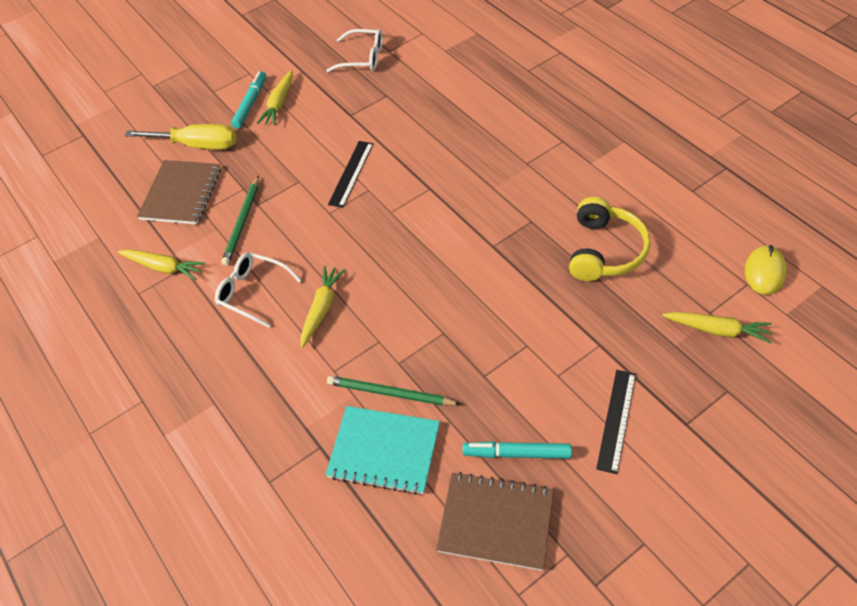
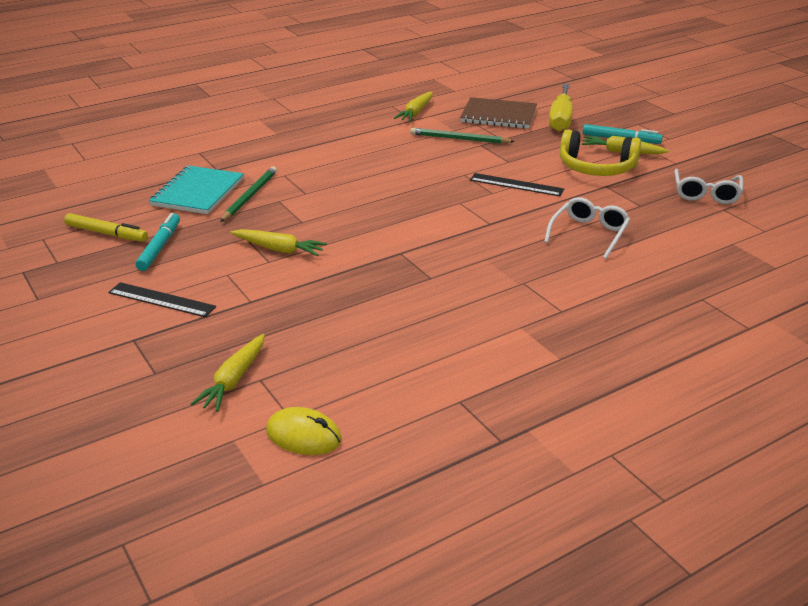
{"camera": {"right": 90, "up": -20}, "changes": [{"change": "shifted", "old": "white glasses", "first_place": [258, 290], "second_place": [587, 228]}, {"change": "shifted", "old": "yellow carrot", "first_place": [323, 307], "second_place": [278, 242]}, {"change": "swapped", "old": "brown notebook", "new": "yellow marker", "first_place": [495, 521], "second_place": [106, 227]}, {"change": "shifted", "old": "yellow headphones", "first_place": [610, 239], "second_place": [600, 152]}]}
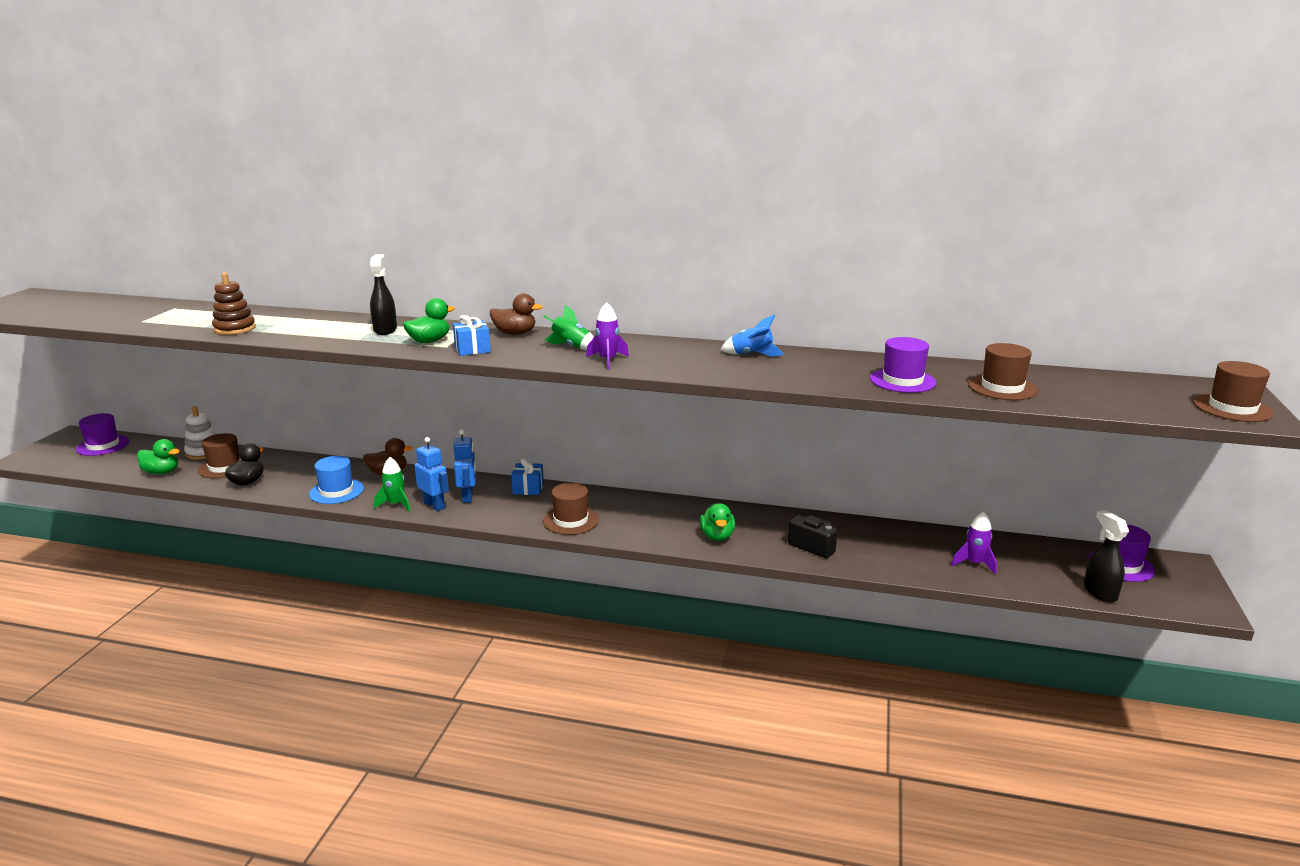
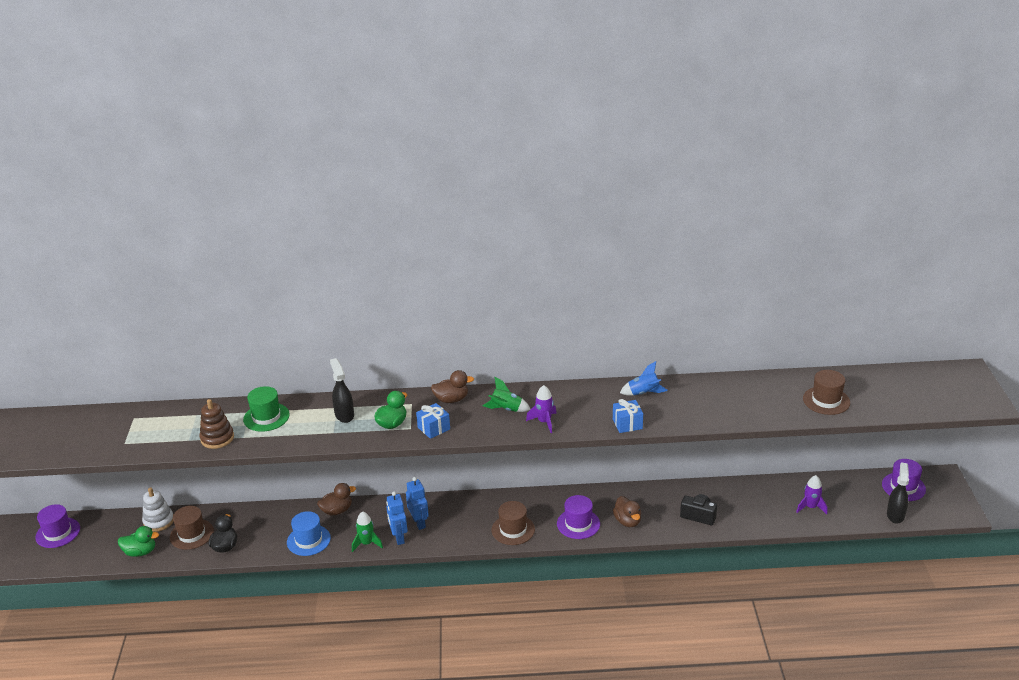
{"camera": {"right": -15, "up": 10}, "changes": [{"change": "rotated", "old": "blue robot", "first_place": [432, 474], "second_place": [397, 518], "degrees": -135}, {"change": "shifted", "old": "blue gift", "first_place": [527, 476], "second_place": [628, 416]}, {"change": "repainted", "old": "green duck", "new": "brown duck", "first_place": [717, 522], "second_place": [627, 511]}, {"change": "shifted", "old": "purple hat", "first_place": [903, 365], "second_place": [578, 517]}, {"change": "rotated", "old": "black spray bottle", "first_place": [1106, 556], "second_place": [898, 493], "degrees": 45}, {"change": "gone", "old": "brown hat", "first_place": [1233, 391]}, {"change": "new", "new": "green hat", "second_place": [266, 409]}]}
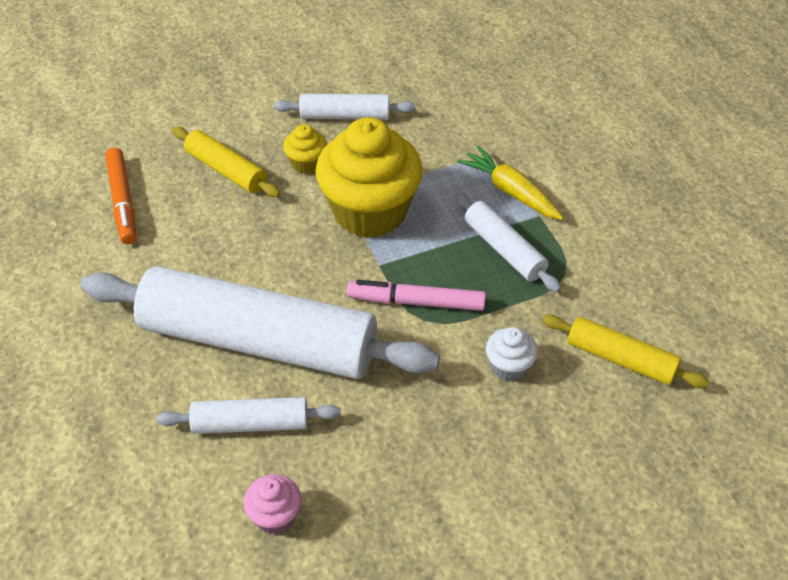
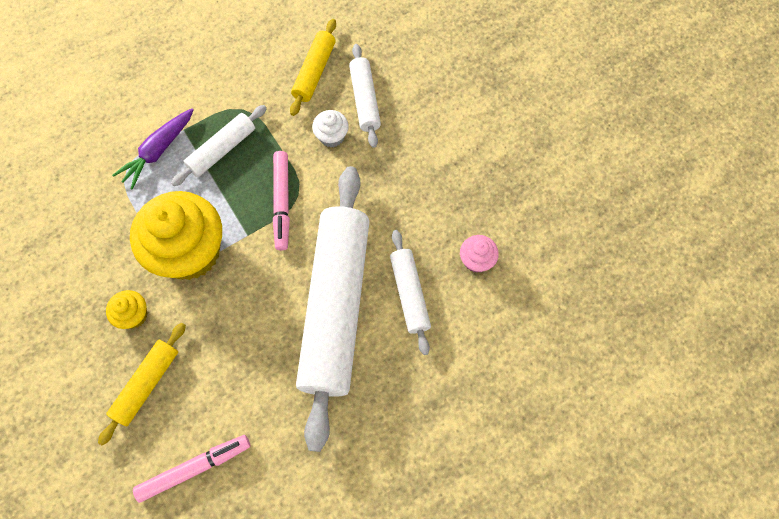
{"camera": {"right": -100, "up": 20}, "changes": [{"change": "repainted", "old": "orange marker", "new": "pink marker", "first_place": [120, 196], "second_place": [191, 469]}, {"change": "shifted", "old": "white rolling pin", "first_place": [345, 106], "second_place": [365, 96]}, {"change": "repainted", "old": "yellow carrot", "new": "purple carrot", "first_place": [510, 183], "second_place": [153, 149]}]}
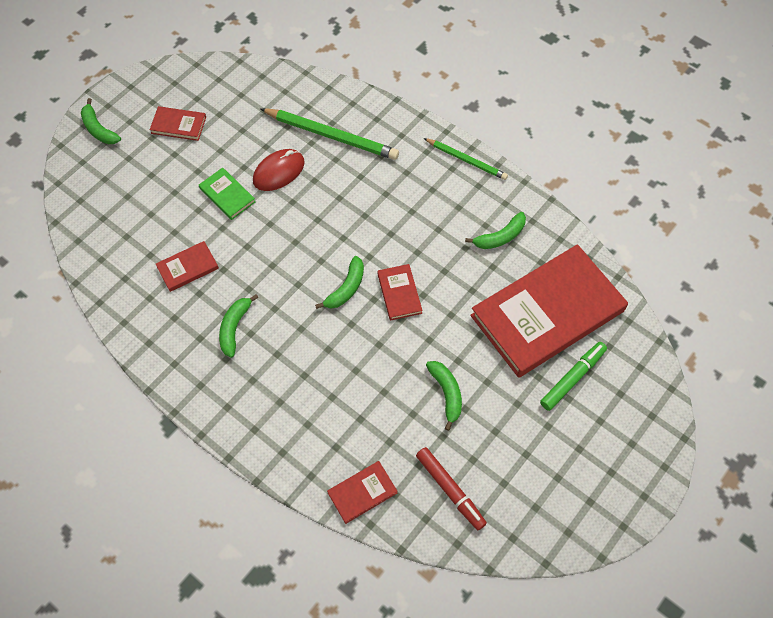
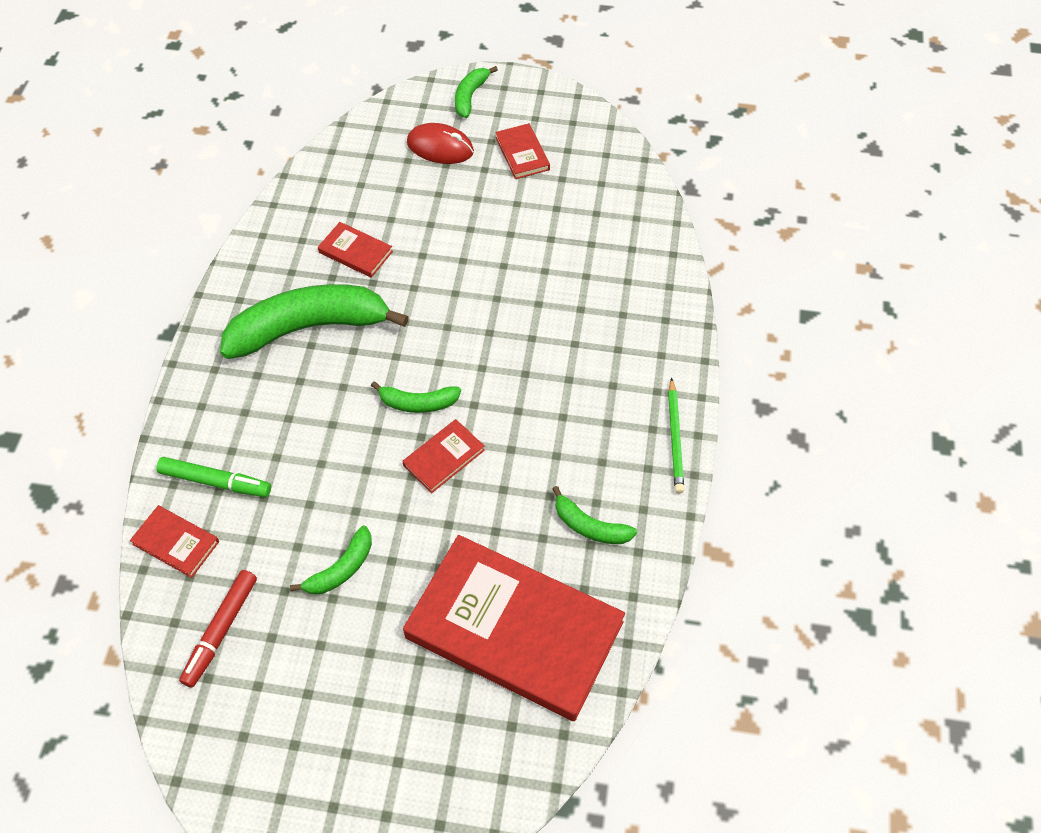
{"camera": {"right": 60, "up": -5}, "changes": [{"change": "gone", "old": "green book", "first_place": [227, 193]}, {"change": "scaled", "old": "green banana", "first_place": [239, 326], "second_place": [314, 321], "factor": 2.12}, {"change": "shifted", "old": "red mouse", "first_place": [279, 170], "second_place": [440, 143]}, {"change": "gone", "old": "green pencil", "first_place": [329, 134]}, {"change": "shifted", "old": "green marker", "first_place": [573, 376], "second_place": [213, 477]}]}
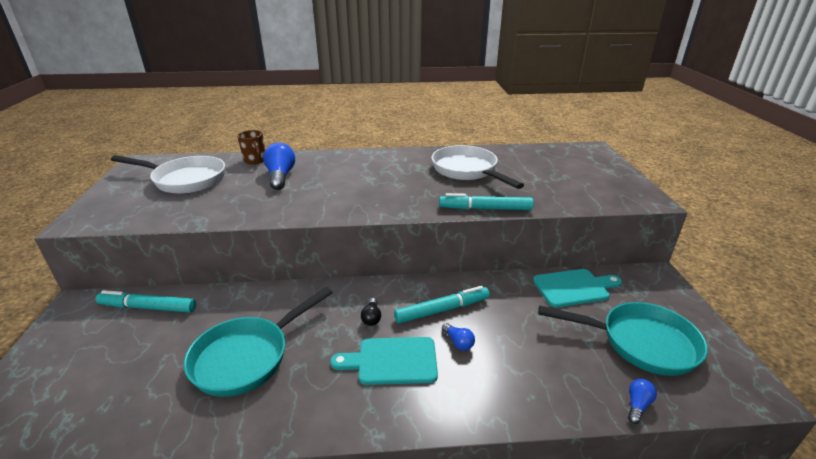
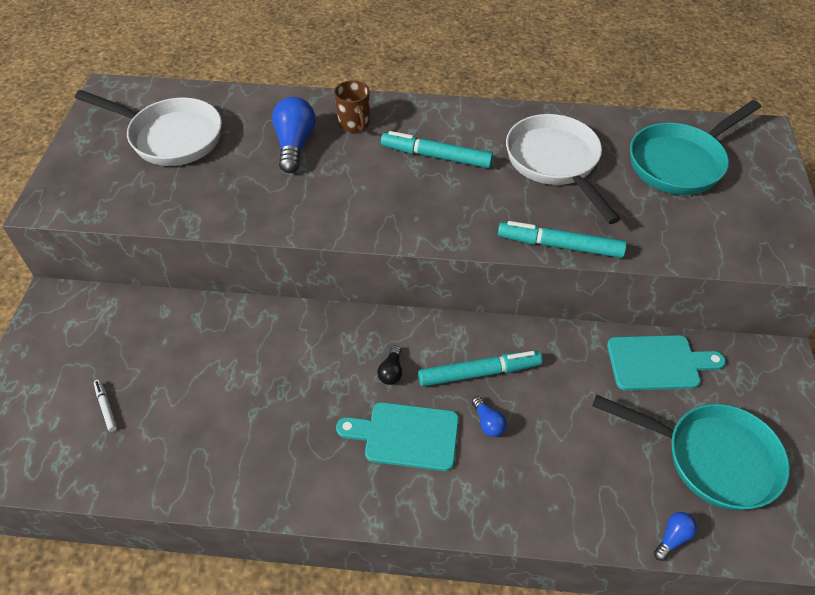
{"camera": {"right": 10, "up": 20}, "changes": [{"change": "shifted", "old": "turquoise marker", "first_place": [145, 301], "second_place": [437, 149]}, {"change": "shifted", "old": "turquoise pan", "first_place": [258, 342], "second_place": [695, 147]}, {"change": "shifted", "old": "brown mug", "first_place": [251, 147], "second_place": [352, 106]}, {"change": "new", "new": "white marker", "second_place": [105, 406]}]}
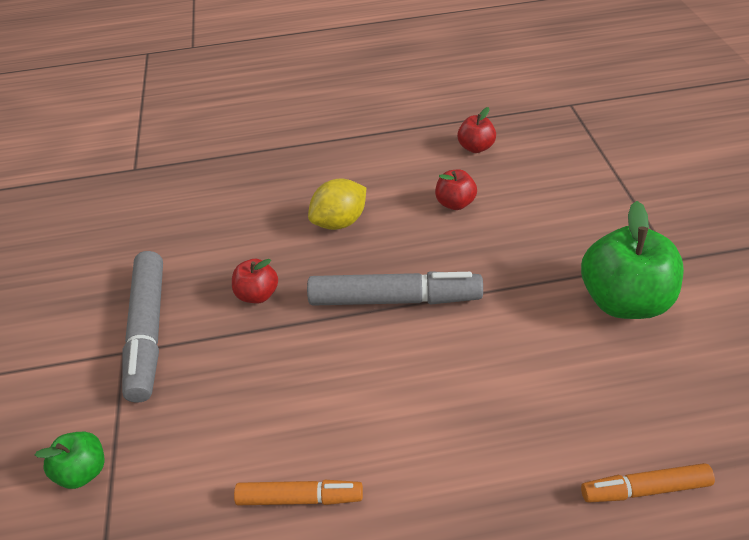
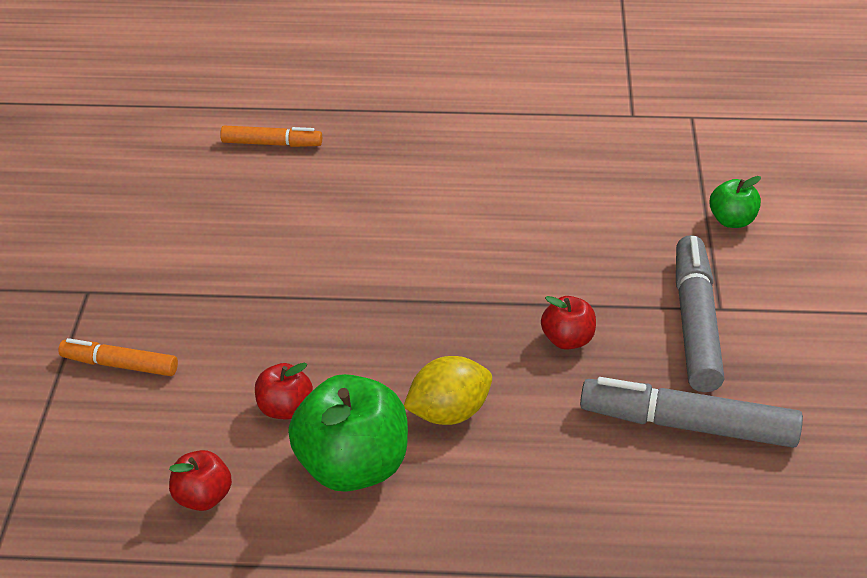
{"camera": {"right": -170, "up": -5}, "changes": [{"change": "shifted", "old": "orange marker", "first_place": [298, 492], "second_place": [118, 357]}, {"change": "shifted", "old": "grey marker", "first_place": [395, 288], "second_place": [691, 412]}, {"change": "shifted", "old": "green apple", "first_place": [632, 260], "second_place": [348, 433]}]}
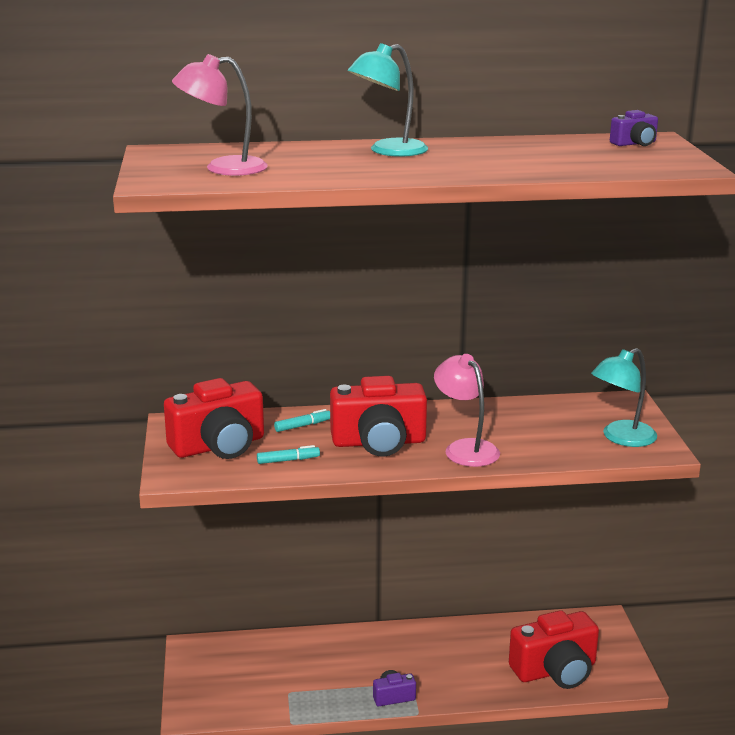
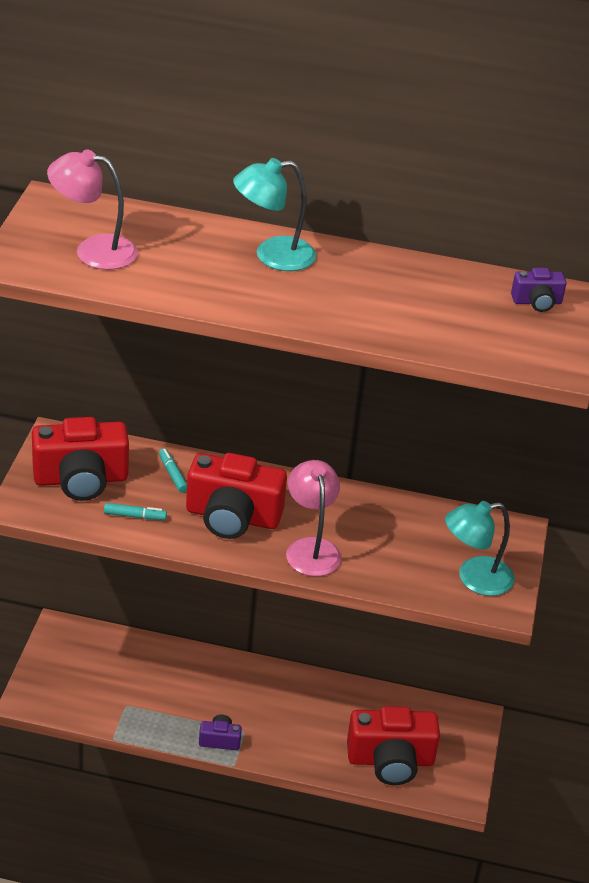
{"camera": {"right": 15, "up": 15}, "changes": [{"change": "rotated", "old": "turquoise marker", "first_place": [302, 420], "second_place": [173, 470], "degrees": -105}]}
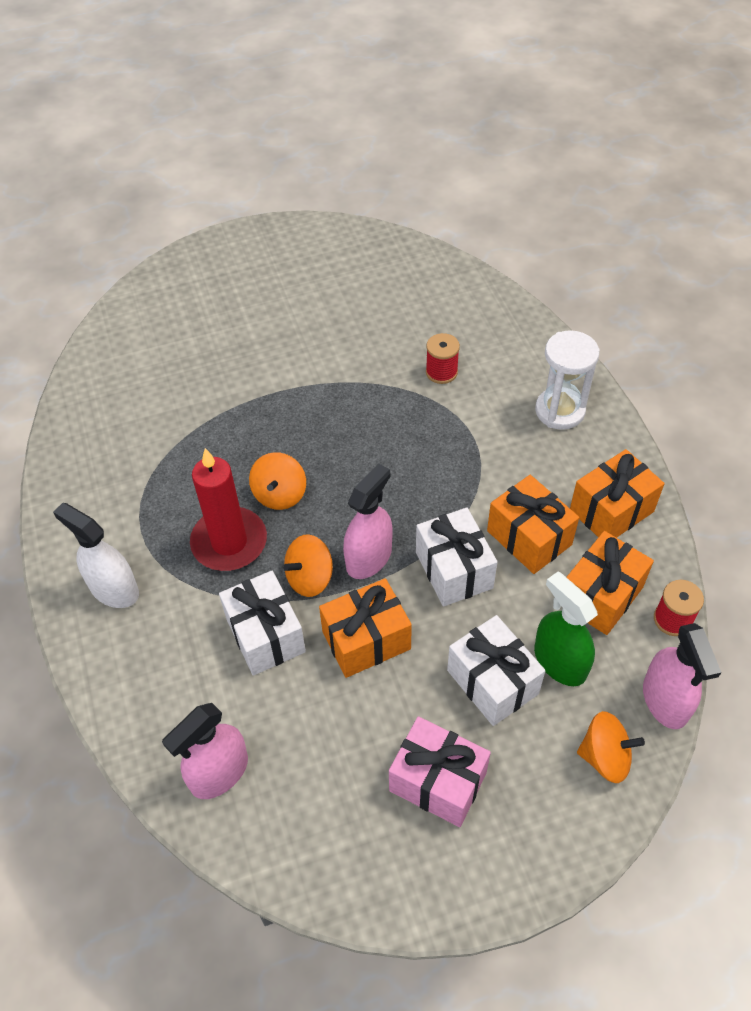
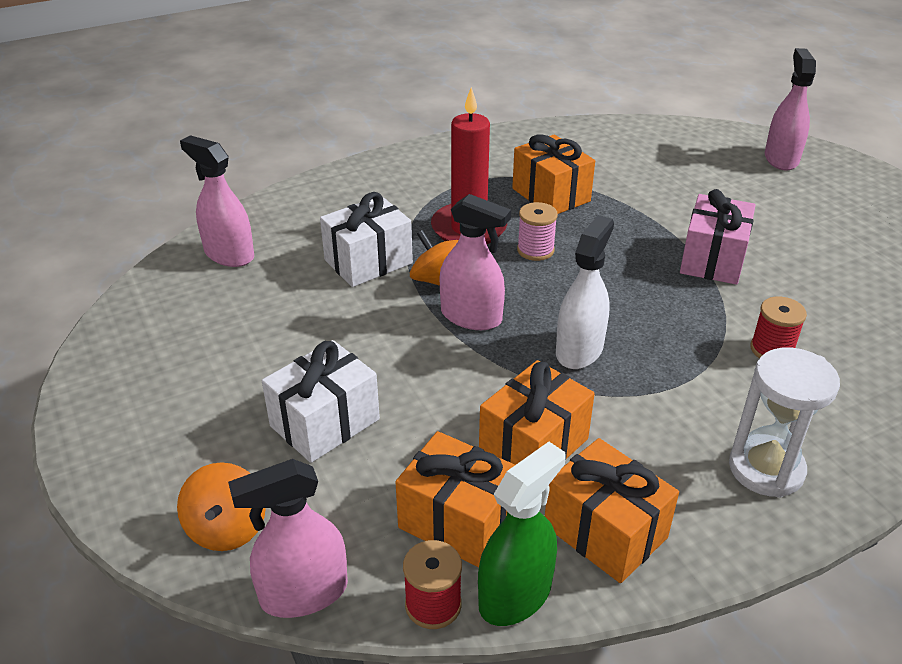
{"camera": {"right": 80, "up": -15}, "changes": [{"change": "shifted", "old": "white spray bottle", "first_place": [96, 555], "second_place": [585, 292]}, {"change": "swapped", "old": "orange spinning top", "new": "pink spool", "first_place": [277, 481], "second_place": [537, 231]}, {"change": "shifted", "old": "orange gift", "first_place": [365, 628], "second_place": [553, 174]}, {"change": "shifted", "old": "pink gift", "first_place": [440, 771], "second_place": [718, 237]}, {"change": "gone", "old": "white gift", "first_place": [457, 556]}, {"change": "shifted", "old": "green spray bottle", "first_place": [566, 629], "second_place": [522, 534]}, {"change": "new", "new": "pink spray bottle", "second_place": [790, 109]}]}
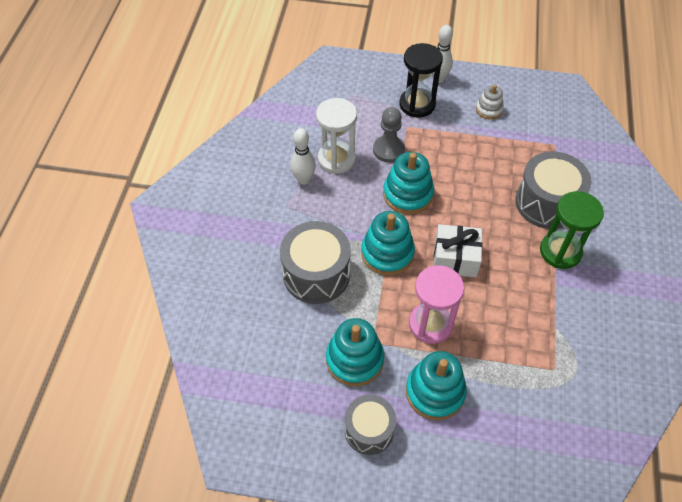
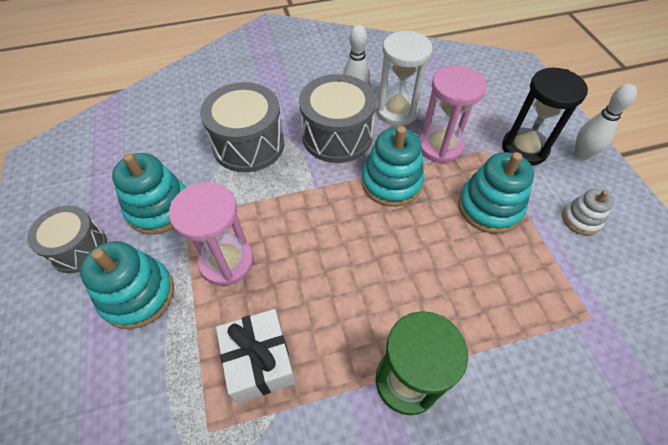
{"camera": {"right": 65, "up": 0}, "changes": [{"change": "shifted", "old": "turquoise stacking toy", "first_place": [388, 243], "second_place": [496, 193]}, {"change": "swapped", "old": "grey pawn", "new": "pink hourglass", "first_place": [389, 135], "second_place": [453, 114]}, {"change": "shifted", "old": "white gift", "first_place": [458, 250], "second_place": [256, 356]}, {"change": "shifted", "old": "grey drum", "first_place": [553, 190], "second_place": [337, 118]}]}
